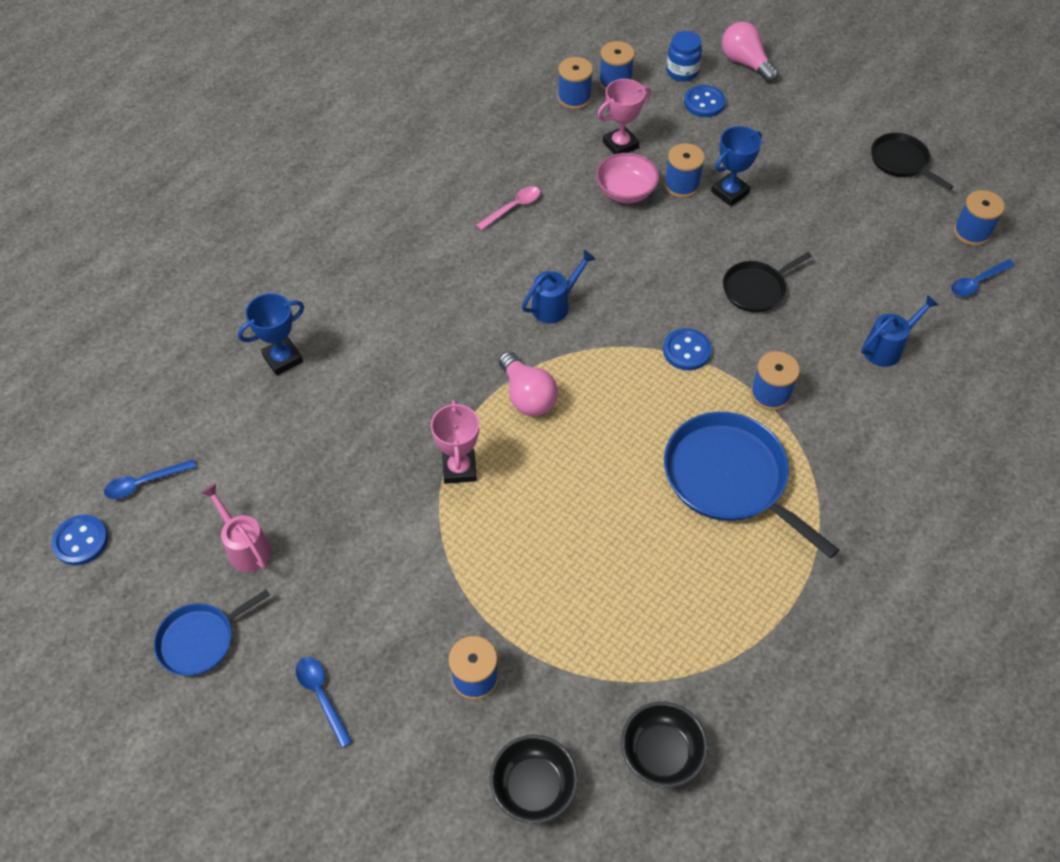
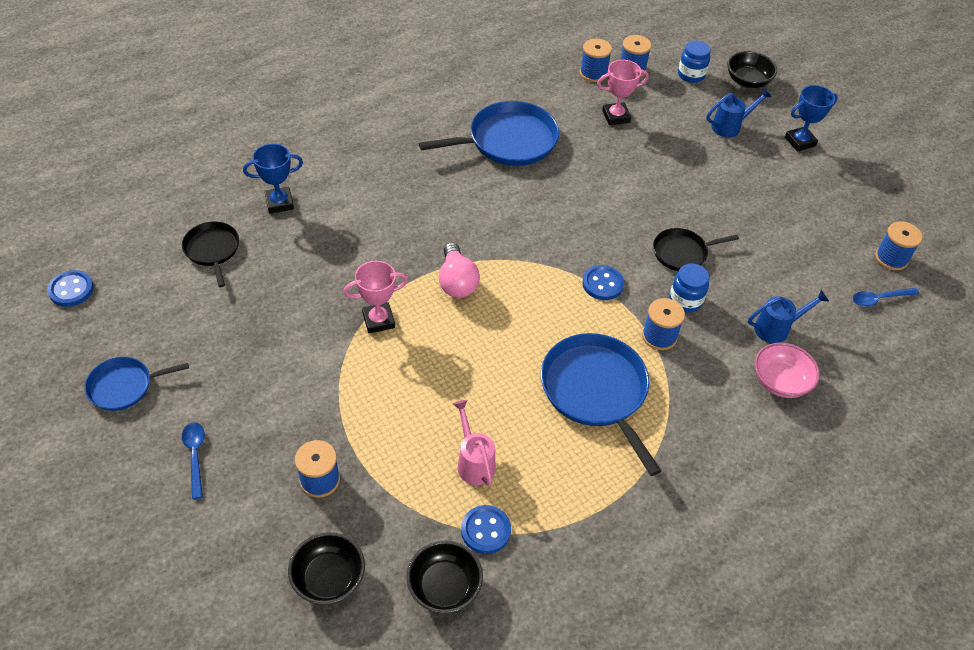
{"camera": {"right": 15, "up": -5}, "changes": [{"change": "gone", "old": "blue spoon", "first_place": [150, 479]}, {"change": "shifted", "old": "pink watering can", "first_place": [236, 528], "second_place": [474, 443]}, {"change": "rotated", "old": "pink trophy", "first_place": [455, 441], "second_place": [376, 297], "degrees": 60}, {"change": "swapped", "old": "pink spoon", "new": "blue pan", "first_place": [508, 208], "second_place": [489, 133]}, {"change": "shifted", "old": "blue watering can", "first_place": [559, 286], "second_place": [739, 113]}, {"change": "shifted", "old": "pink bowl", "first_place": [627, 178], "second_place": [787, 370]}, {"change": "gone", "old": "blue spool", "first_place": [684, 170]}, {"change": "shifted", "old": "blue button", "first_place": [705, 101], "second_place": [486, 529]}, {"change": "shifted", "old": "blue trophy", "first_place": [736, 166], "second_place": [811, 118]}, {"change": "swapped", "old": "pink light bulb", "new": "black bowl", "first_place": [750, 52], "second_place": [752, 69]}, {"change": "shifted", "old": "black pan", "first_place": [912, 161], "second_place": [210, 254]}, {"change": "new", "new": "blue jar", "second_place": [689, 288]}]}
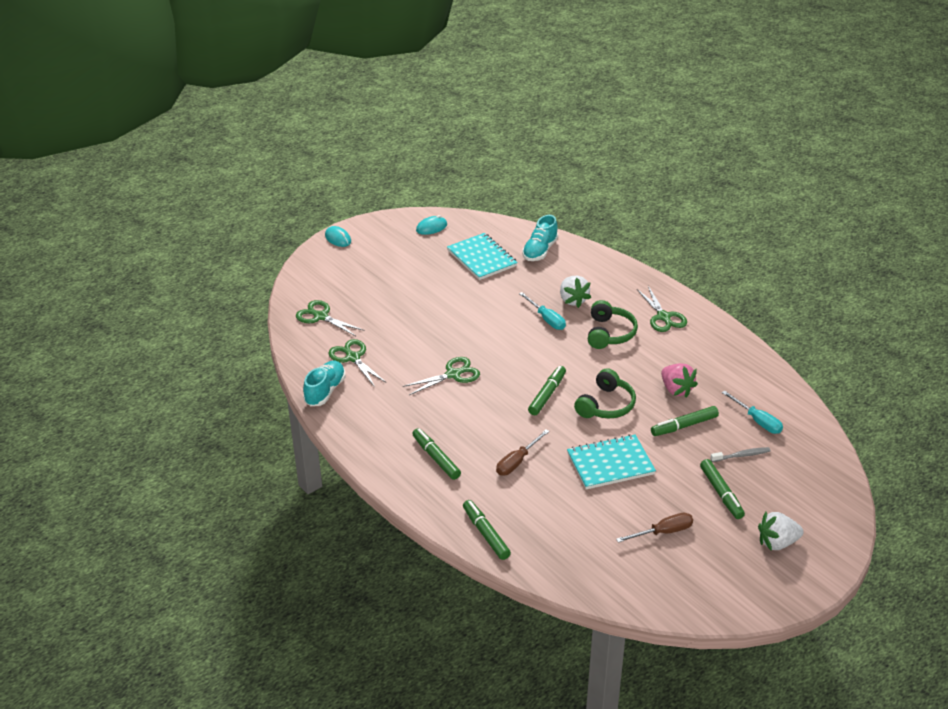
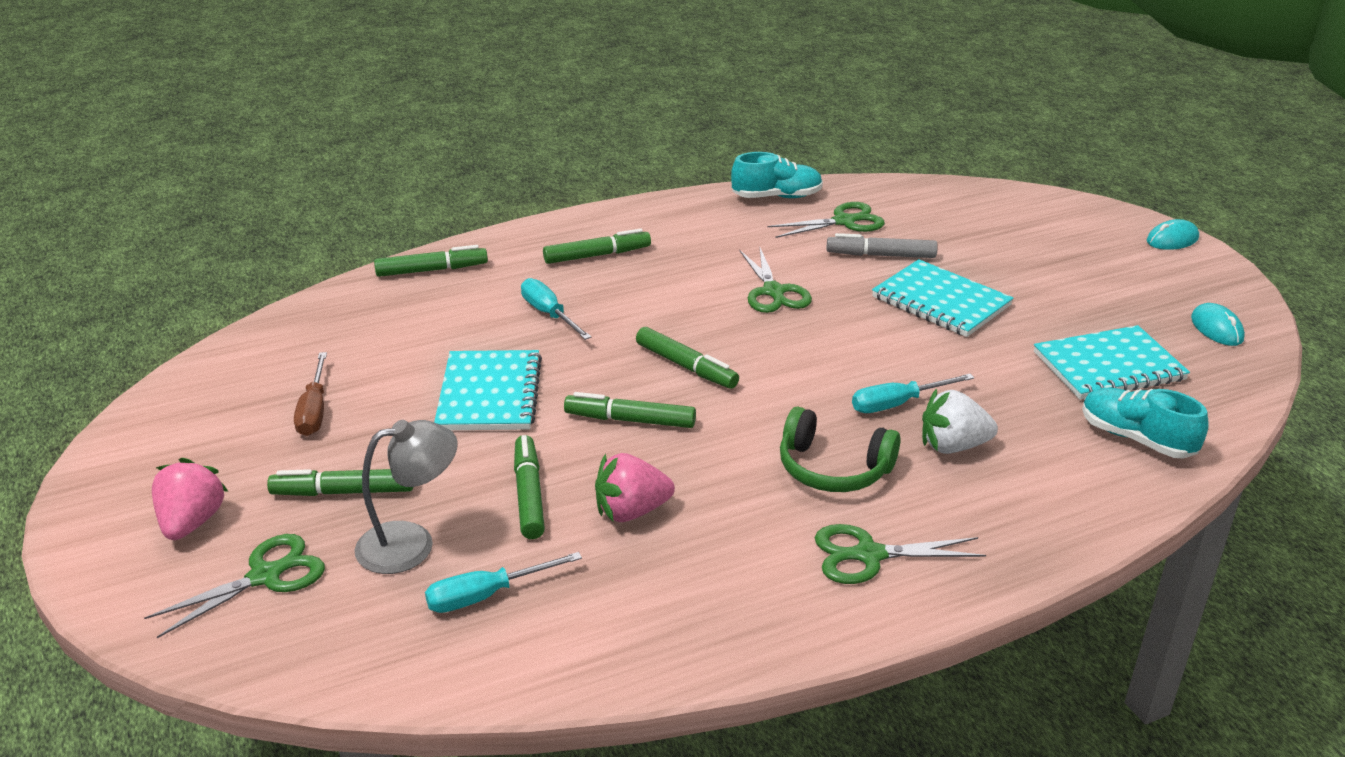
{"camera": {"right": 105, "up": -5}, "changes": [{"change": "shifted", "old": "green scissors", "first_place": [330, 318], "second_place": [234, 586]}, {"change": "rotated", "old": "turquoise shoe", "first_place": [324, 383], "second_place": [777, 175], "degrees": -45}, {"change": "repainted", "old": "brown screwdriver", "new": "turquoise screwdriver", "first_place": [522, 452], "second_place": [556, 309]}, {"change": "swapped", "old": "green headphones", "new": "green marker", "first_place": [605, 393], "second_place": [630, 410]}, {"change": "swapped", "old": "grey toothbrush", "new": "grey lamp", "first_place": [740, 454], "second_place": [406, 497]}, {"change": "repainted", "old": "white strawberry", "new": "pink strawberry", "first_place": [781, 531], "second_place": [190, 499]}, {"change": "new", "new": "grey marker", "second_place": [882, 245]}, {"change": "new", "new": "turquoise notebook", "second_place": [943, 298]}]}
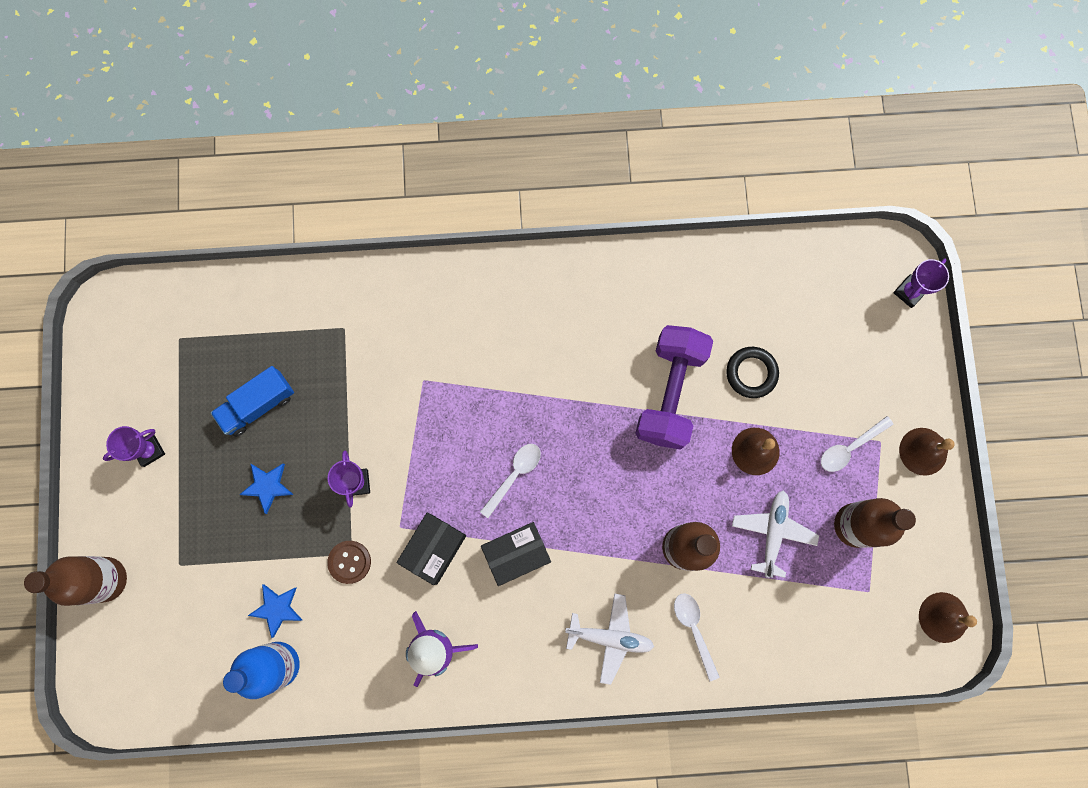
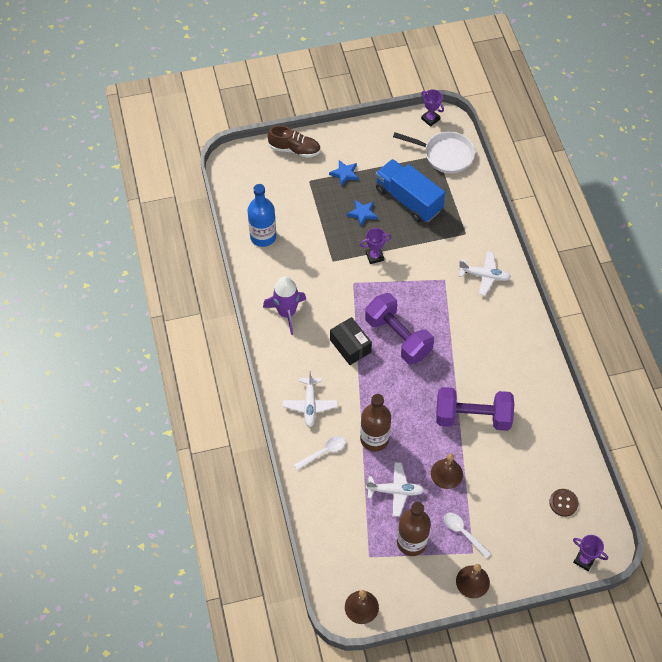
{"camera": {"right": 80, "up": -20}, "changes": [{"change": "swapped", "old": "brown bottle", "new": "brown shoe", "first_place": [75, 581], "second_place": [294, 141]}, {"change": "shifted", "old": "purple trophy", "first_place": [134, 446], "second_place": [432, 108]}, {"change": "scaled", "old": "blue truck", "first_place": [252, 401], "second_place": [410, 191], "factor": 1.55}, {"change": "shifted", "old": "blue star", "first_place": [275, 611], "second_place": [344, 173]}, {"change": "shifted", "old": "brown button", "first_place": [349, 562], "second_place": [564, 503]}, {"change": "gone", "old": "black box", "first_place": [431, 549]}, {"change": "swapped", "old": "white spoon", "new": "purple dumbbell", "first_place": [510, 481], "second_place": [399, 328]}, {"change": "gone", "old": "black ring", "first_place": [752, 372]}, {"change": "new", "new": "white pan", "second_place": [434, 152]}, {"change": "new", "new": "white plane", "second_place": [484, 273]}]}
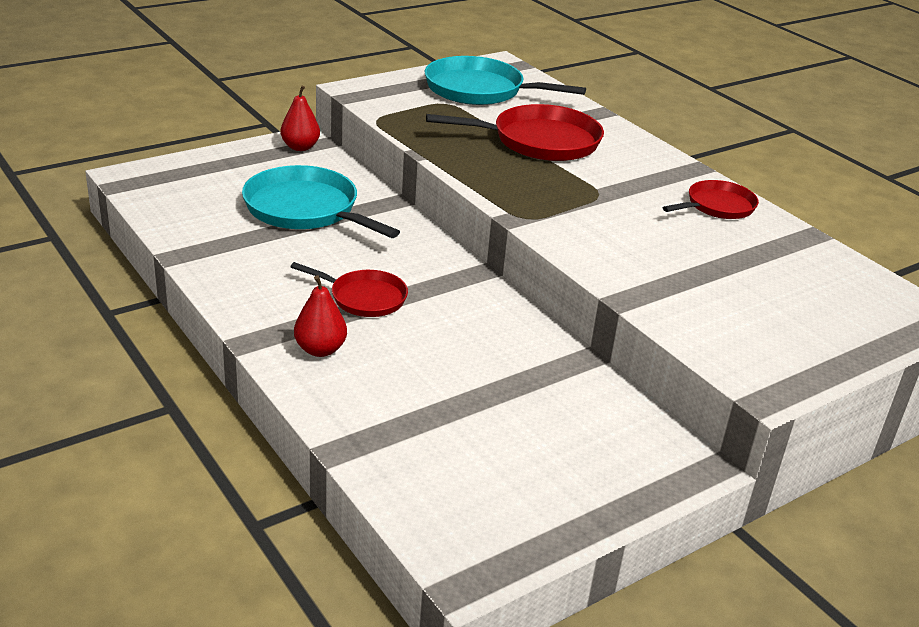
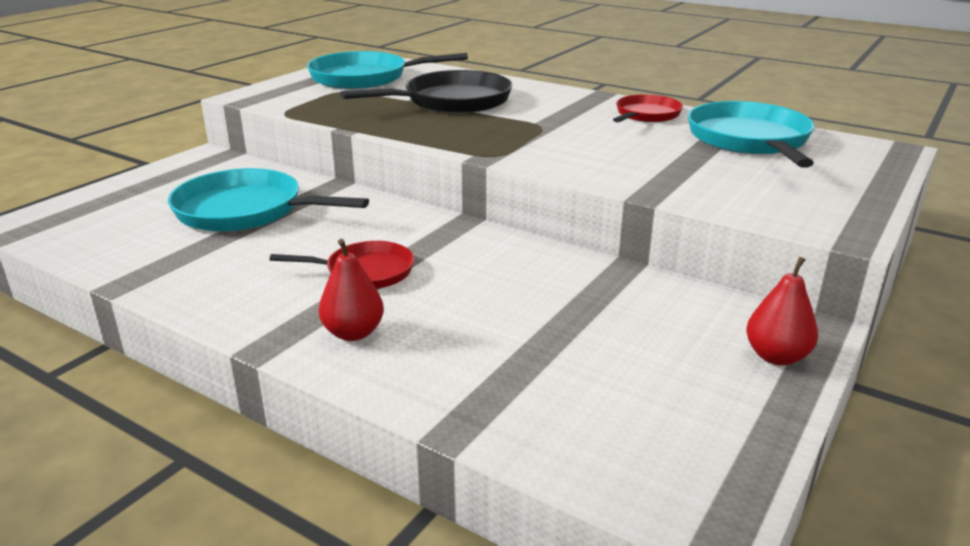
{"camera": {"right": -20, "up": -5}, "changes": [{"change": "shifted", "old": "red pear", "first_place": [300, 118], "second_place": [782, 311]}, {"change": "repainted", "old": "red pan", "new": "black pan", "first_place": [515, 132], "second_place": [426, 91]}, {"change": "new", "new": "turquoise pan", "second_place": [751, 134]}]}
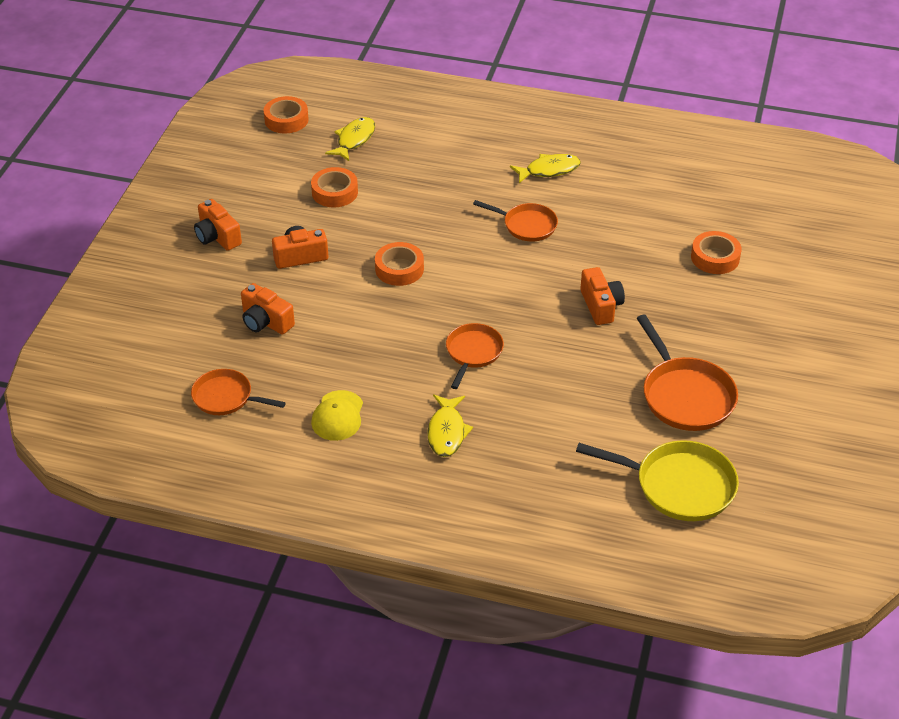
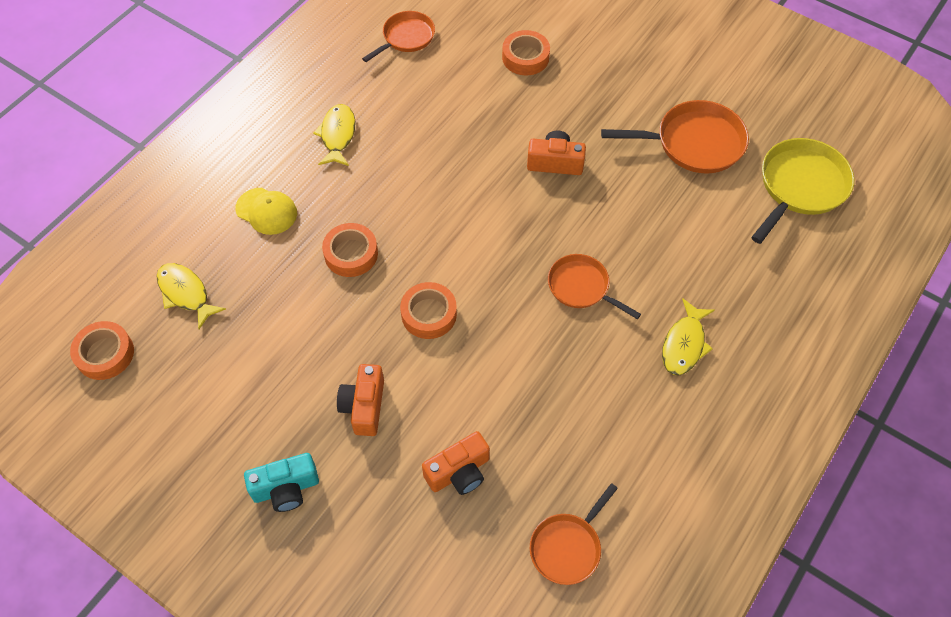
{"camera": {"right": -70, "up": 15}, "changes": [{"change": "repainted", "old": "orange camera", "new": "turquoise camera", "first_place": [218, 225], "second_place": [281, 482]}, {"change": "shifted", "old": "orange tape", "first_place": [334, 187], "second_place": [350, 250]}, {"change": "shifted", "old": "yellow cap", "first_place": [337, 415], "second_place": [266, 211]}, {"change": "rotated", "old": "yellow fish", "first_place": [450, 425], "second_place": [688, 337], "degrees": 90}, {"change": "shifted", "old": "orange pan", "first_place": [515, 221], "second_place": [398, 36]}]}
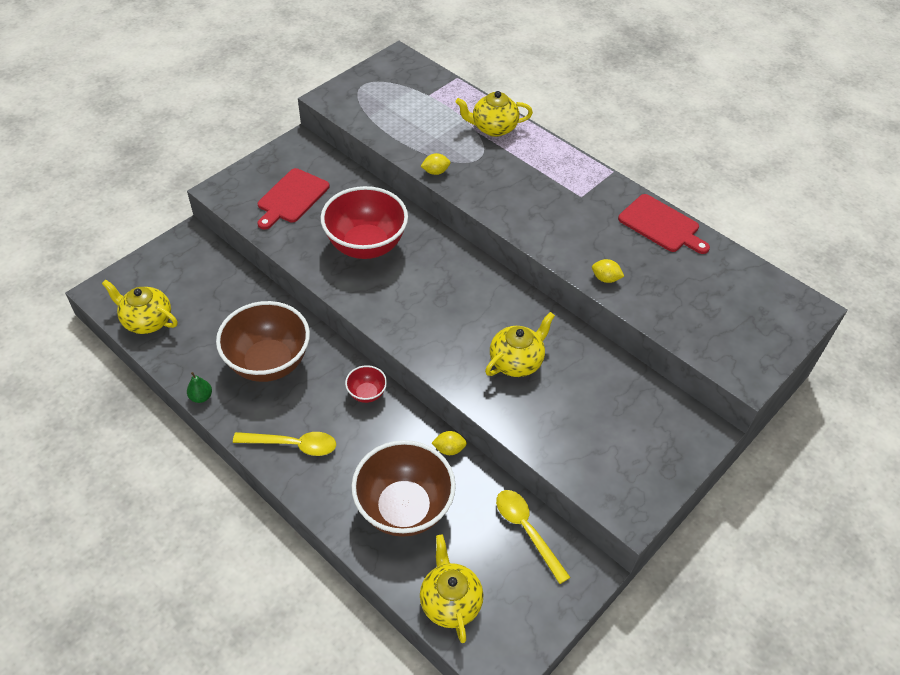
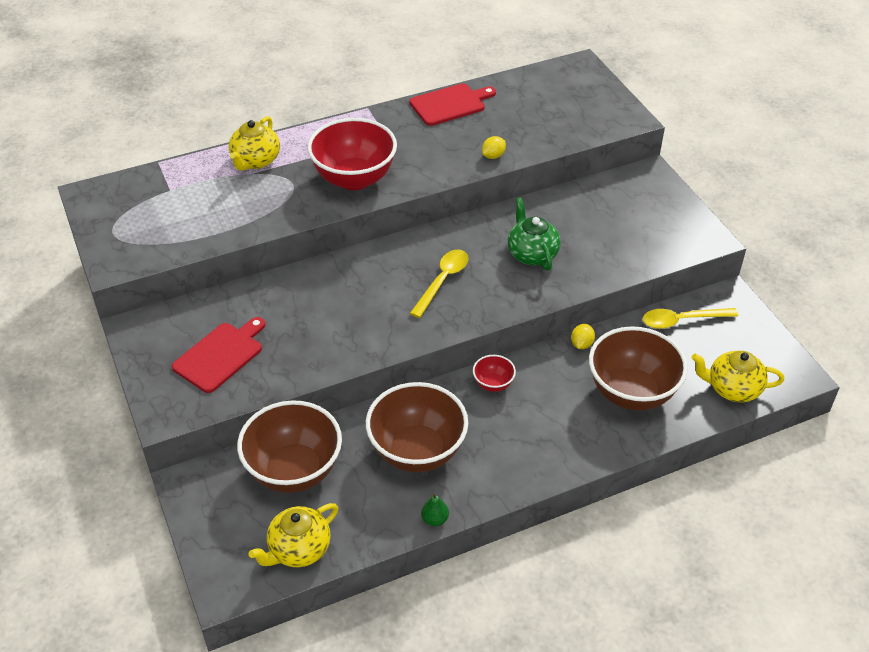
{"camera": {"right": -65, "up": -5}, "changes": [{"change": "shifted", "old": "yellow spoon", "first_place": [284, 444], "second_place": [439, 283]}, {"change": "rotated", "old": "red cutting board", "first_place": [294, 199], "second_place": [218, 355], "degrees": -105}, {"change": "shifted", "old": "red bowl", "first_place": [364, 222], "second_place": [352, 154]}, {"change": "gone", "old": "yellow lemon", "first_place": [435, 164]}, {"change": "repainted", "old": "yellow teapot", "new": "green teapot", "first_place": [520, 344], "second_place": [534, 234]}, {"change": "new", "new": "brown bowl", "second_place": [289, 446]}]}
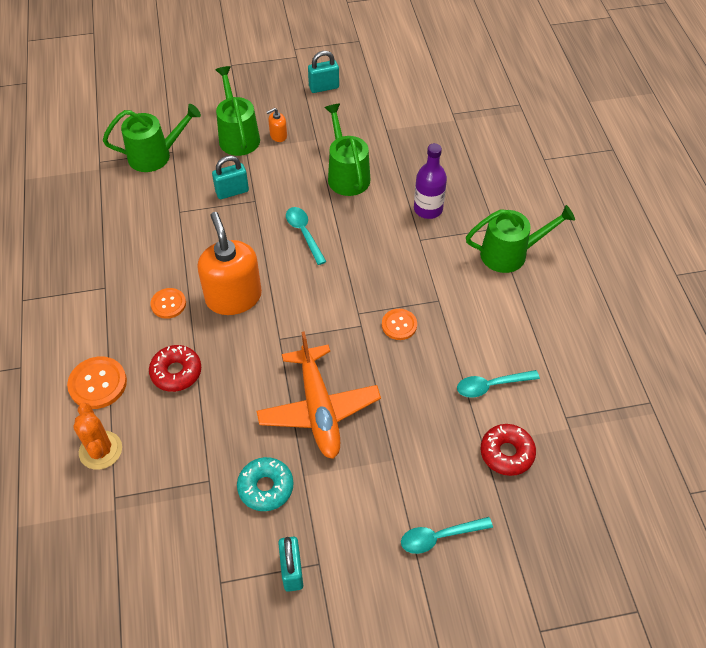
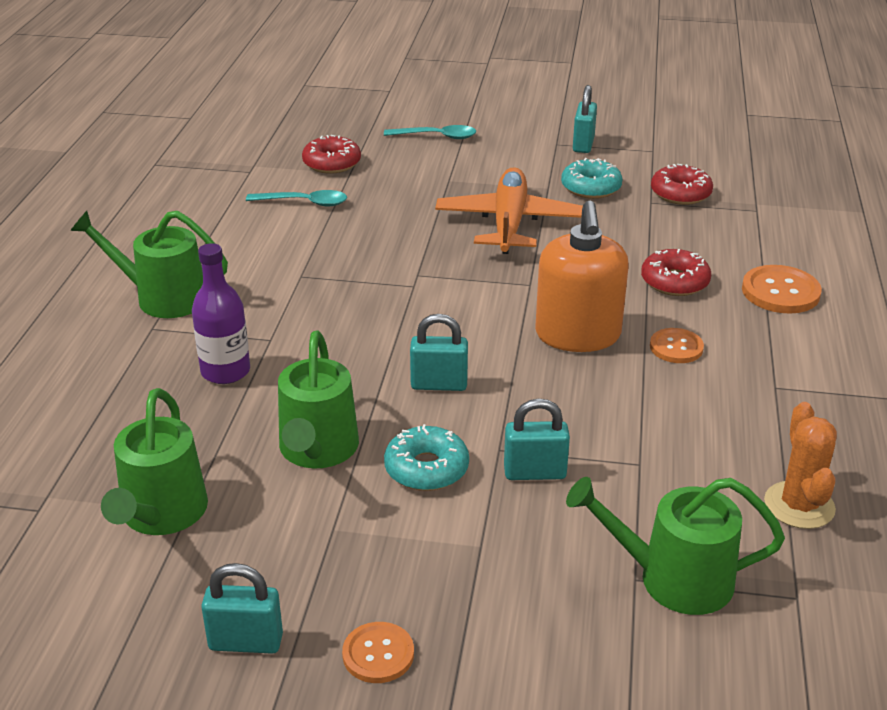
{"camera": {"right": -160, "up": -20}, "changes": [{"change": "shifted", "old": "orange cactus", "first_place": [97, 436], "second_place": [800, 465]}, {"change": "shifted", "old": "green watering can", "first_place": [238, 111], "second_place": [154, 461]}, {"change": "gone", "old": "orange soap dispenser", "first_place": [277, 125]}, {"change": "swapped", "old": "turquoise spoon", "new": "turquoise padlock", "first_place": [306, 236], "second_place": [439, 352]}, {"change": "shifted", "old": "orange button", "first_place": [399, 324], "second_place": [378, 652]}, {"change": "new", "new": "turquoise donut", "second_place": [426, 457]}, {"change": "new", "new": "red donut", "second_place": [682, 184]}]}
